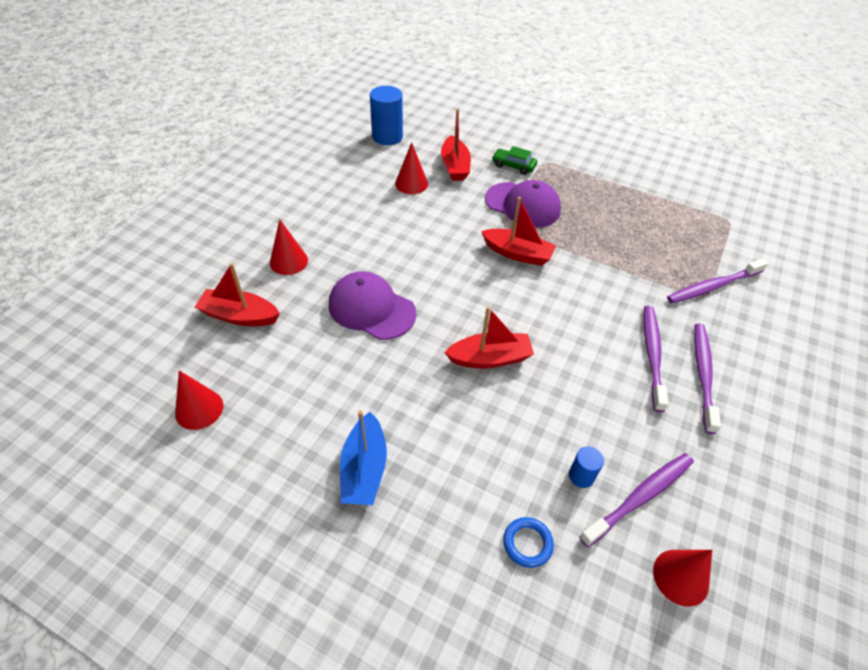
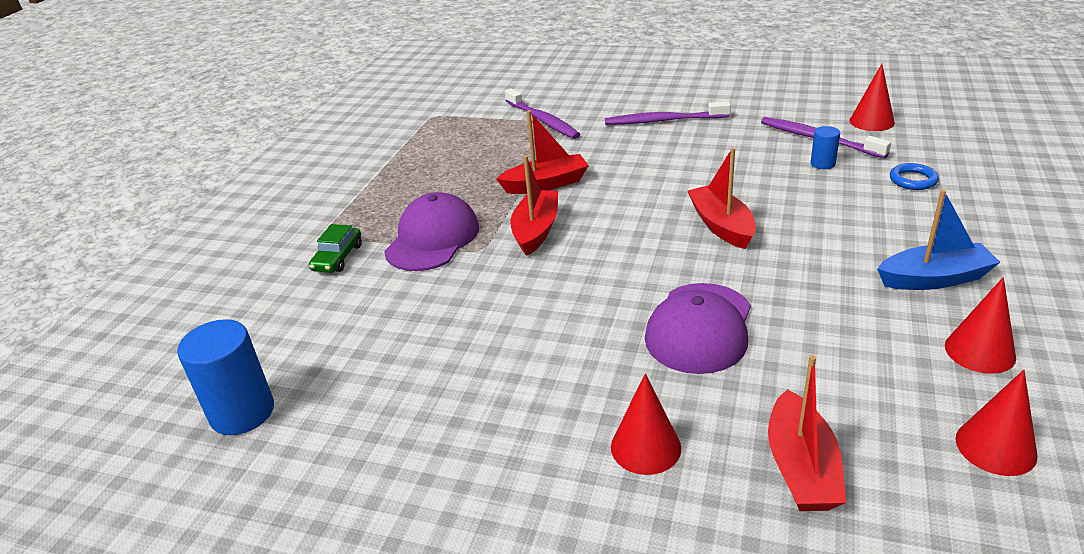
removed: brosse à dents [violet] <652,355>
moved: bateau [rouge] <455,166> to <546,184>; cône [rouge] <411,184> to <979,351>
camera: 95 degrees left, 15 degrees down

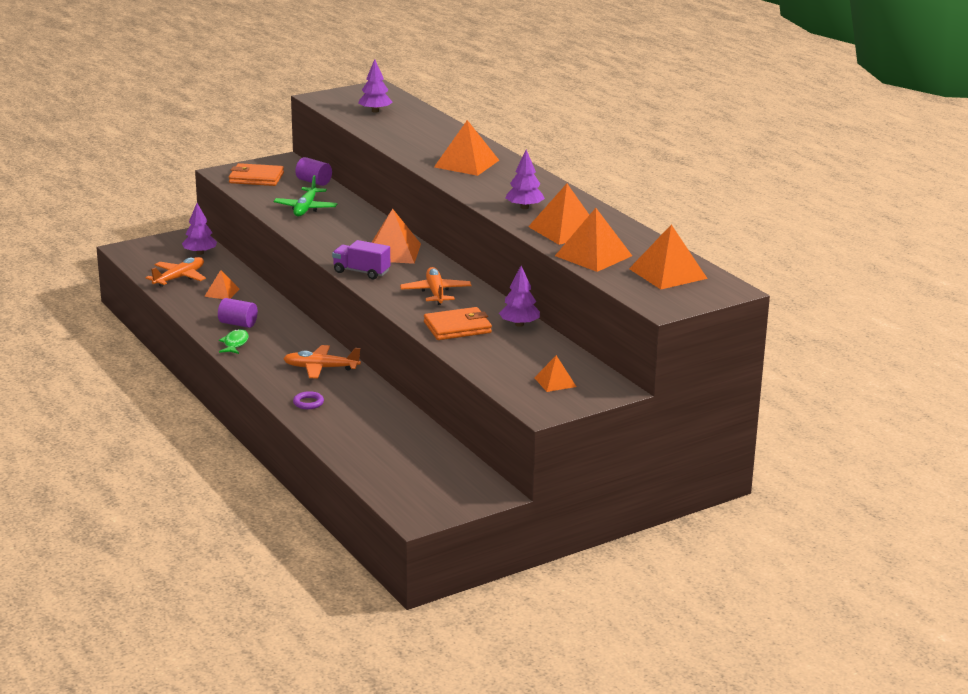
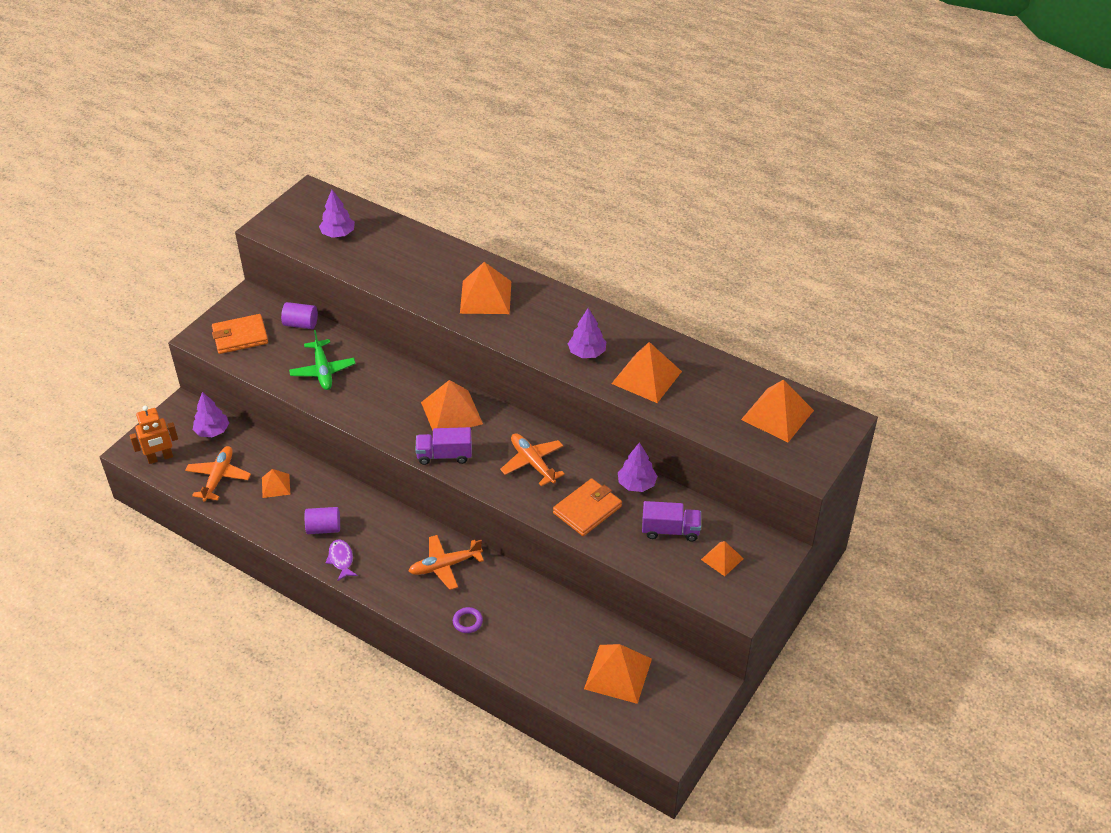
added: robot [orange] <160,458>; camion [violet] <670,530>
moved: pyramide [orange] <593,255> to <618,673>
recoloured: poisson [vert] <235,343> to poisson [violet] <341,559>
camera: 25 degrees left, 20 degrees up

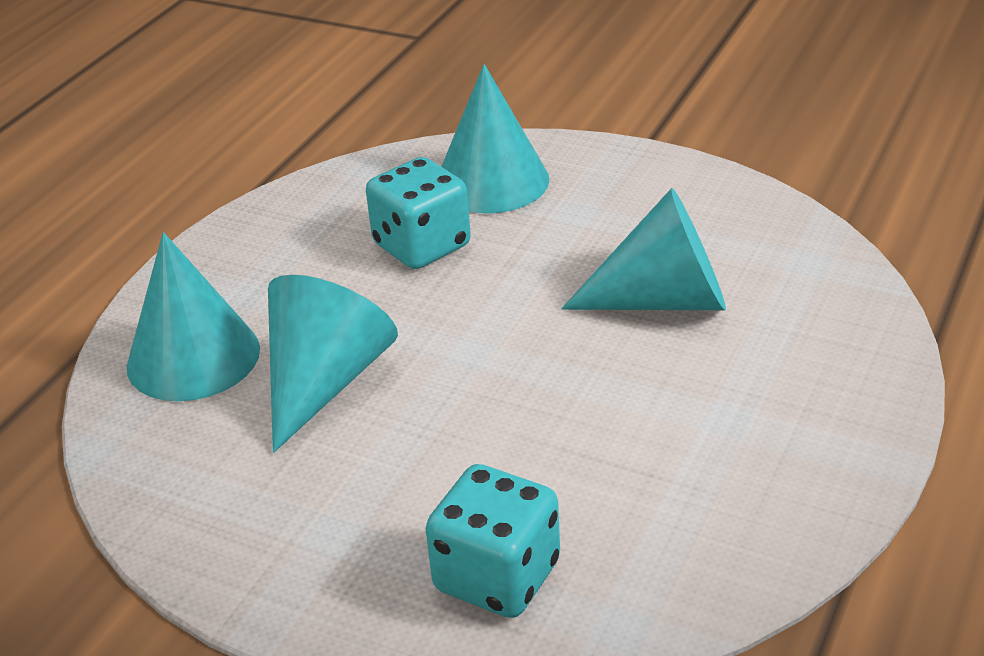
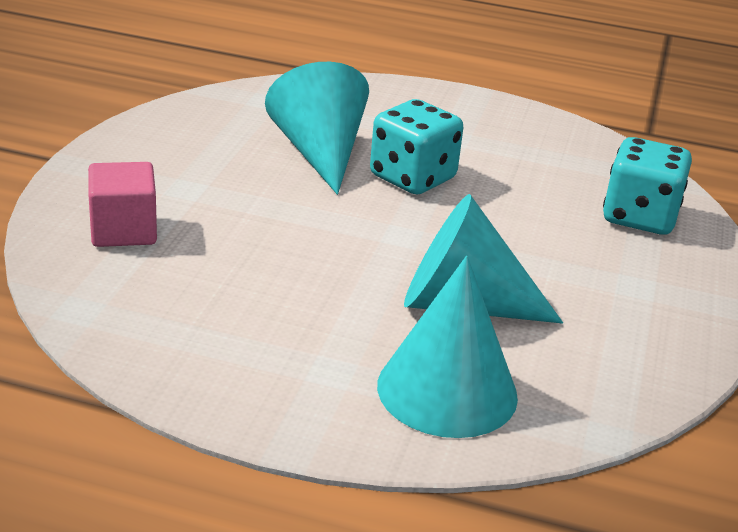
moved: dé [turquoise] <422,246> to <412,178>
replaced: cône [turquoise] <492,181> to cube [rose] <123,231>
camera: 105 degrees left, 5 degrees down

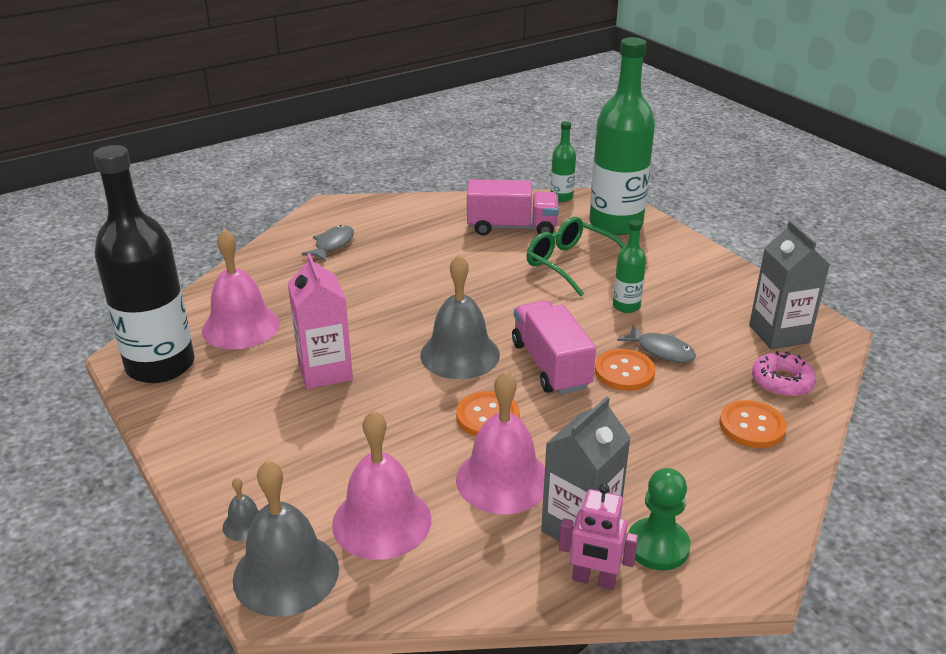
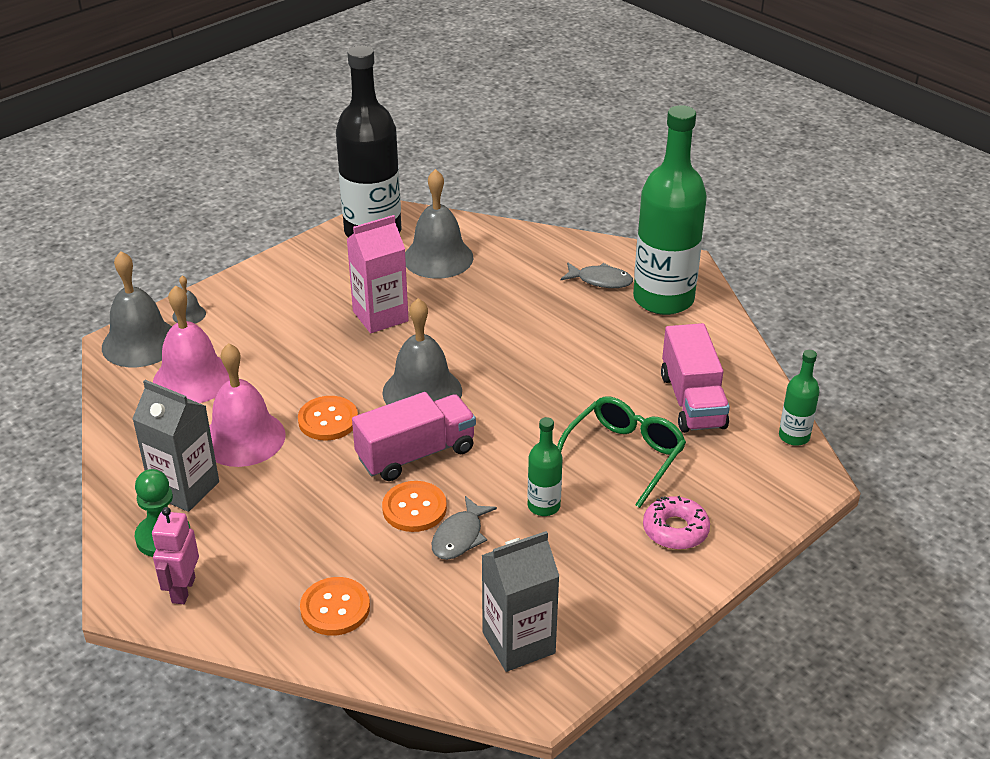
moved: bouteille [vert] <616,224> to <663,299>; beignet [rose] <781,382> to <675,530>; robot [rose] <594,580> to <183,590>
recoloured: cloche [rose] <240,326> to cloche [gris] <438,258>
camera: 80 degrees right, 5 degrees up

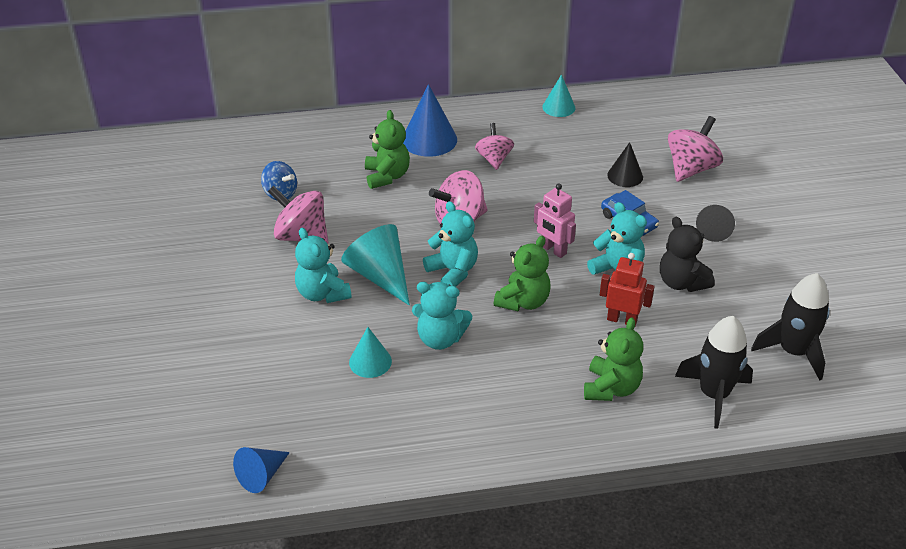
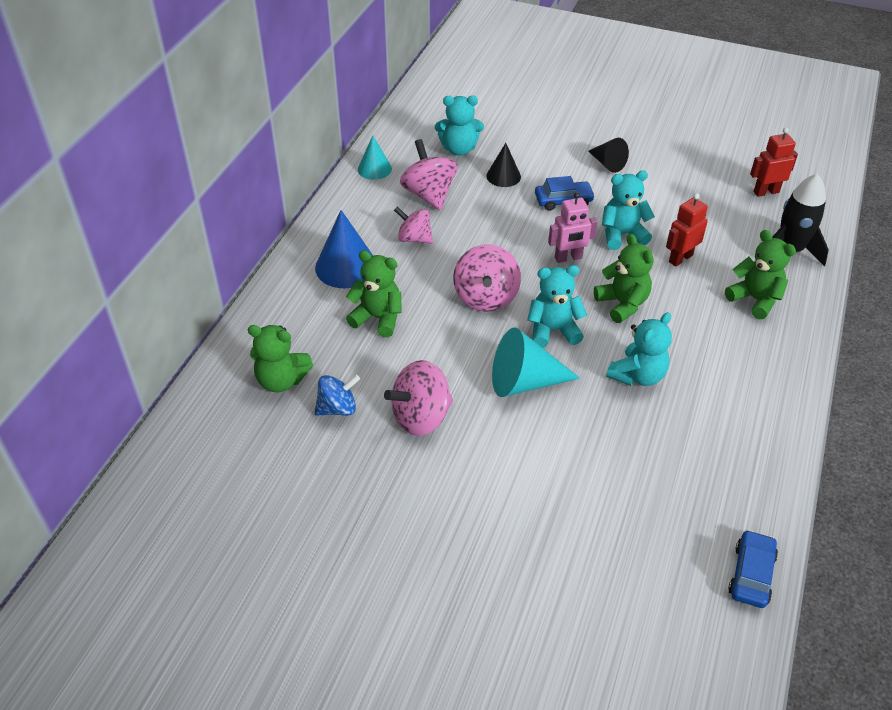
removed: ours en peluche [noir] <681,282>; cône [turquoise] <370,361>
added: ours en peluche [vert] <281,380>
moved: toupie [rose] <691,169> to <429,194>; ours en peluche [turquoise] <322,293> to <459,149>
replaced: fusée [noir] <793,352> to robot [rouge] <766,192>; cône [bleu] <262,475> to voiture [bleu] <751,574>
camera: 60 degrees left, 5 degrees up

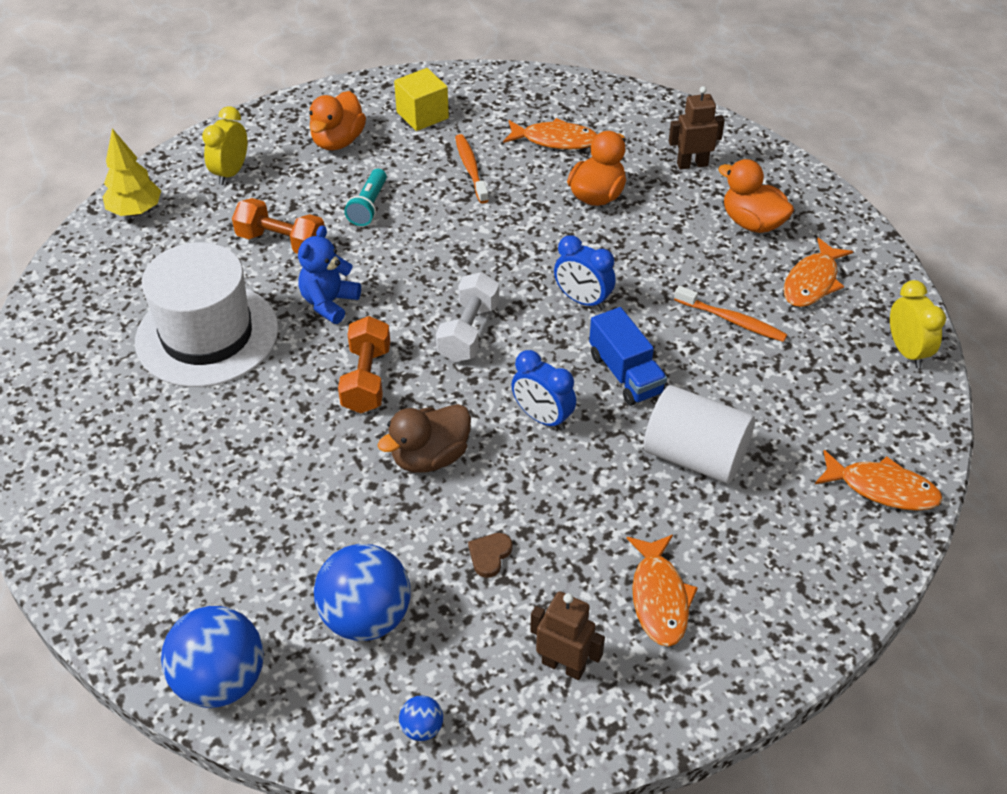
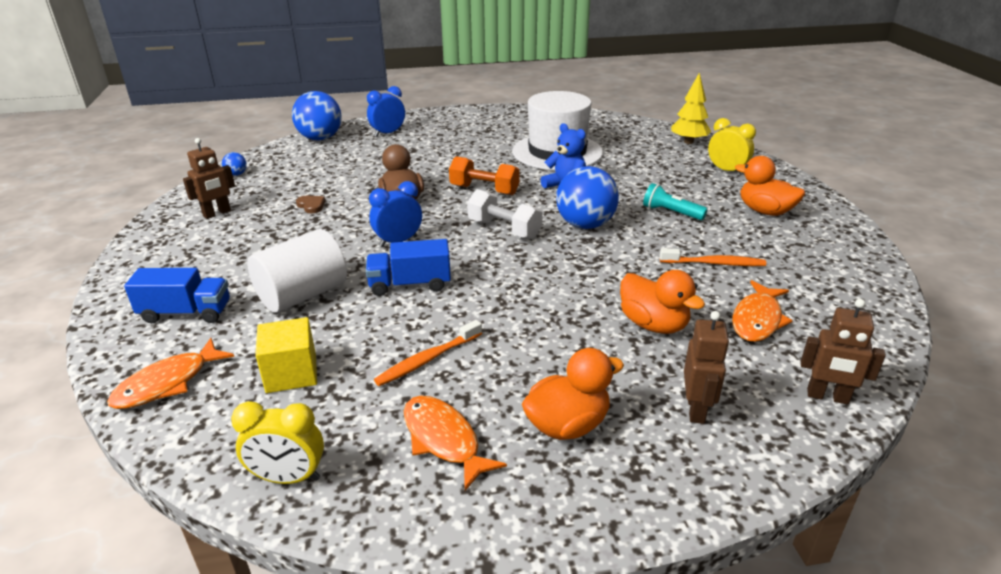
removed: haltère [orange] <281,242>; poisson [orange] <659,598>
added: camion [bleu] <186,313>; robot [marron] <827,397>
moved: cube [jaune] <422,115> to <291,373>; réveil [bleu] <582,300> to <388,133>; balle [bleu] <366,617> to <585,225>
camera: 110 degrees right, 15 degrees down

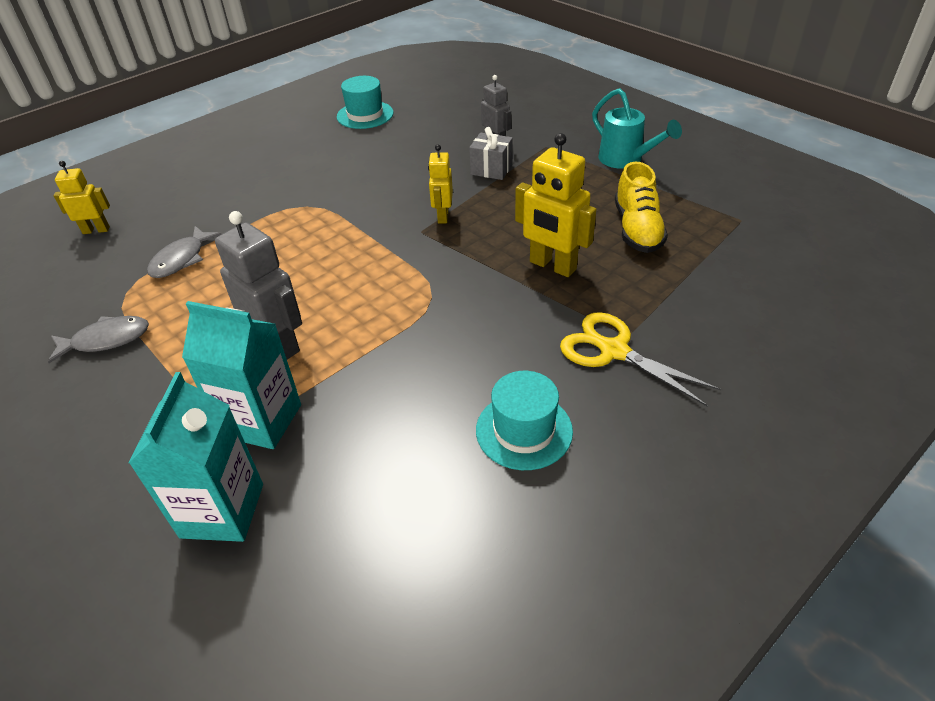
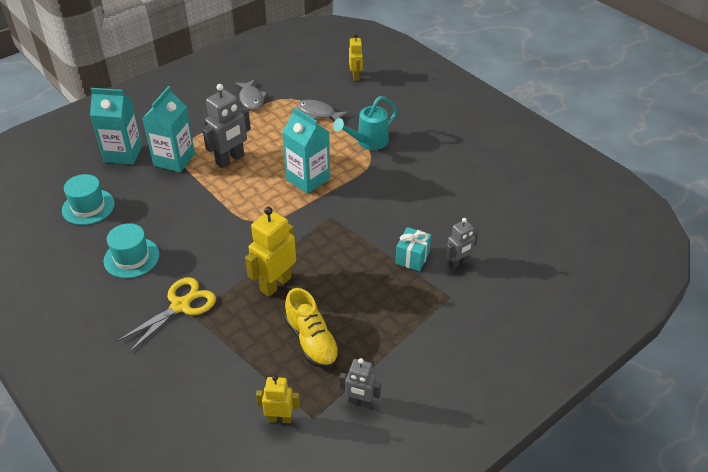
added: brique de lait [turquoise] <308,179>; robot [gris] <360,402>
moved: chapeau [turquoise] <365,115> to <88,207>; arrosoir [turquoise] <625,160> to <368,142>; robot [jaune] <442,216> to <280,418>
recoloured: cadeau [gris] <491,169> to cadeau [turquoise] <412,258>
turned: chaussure [jaune] <637,229> = <312,341> 120 degrees counterclockwise
camera: 90 degrees right, 0 degrees up

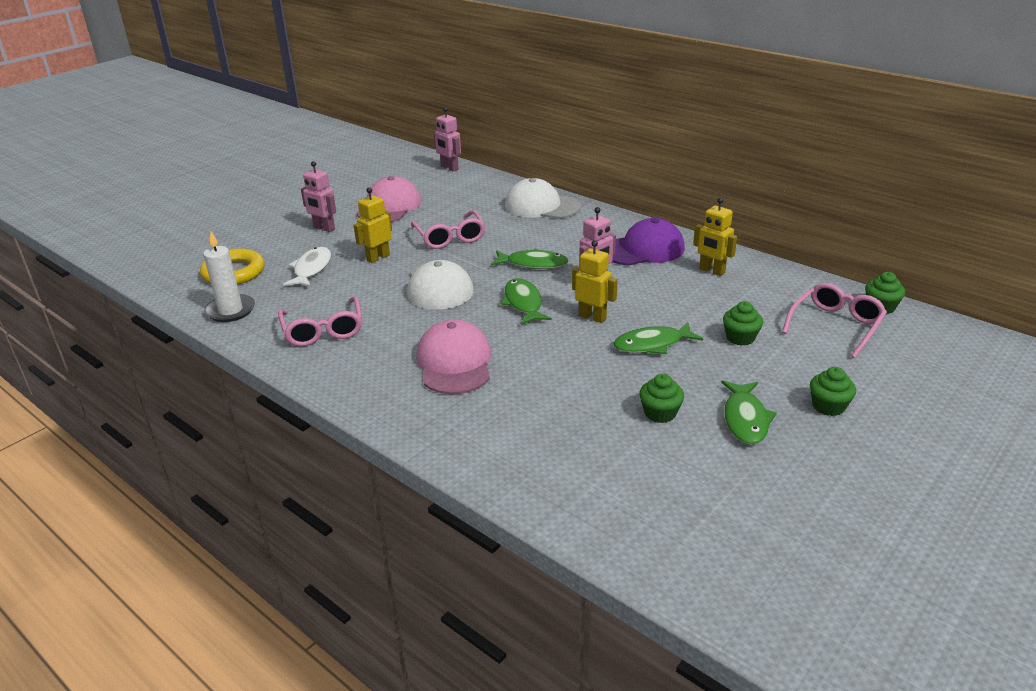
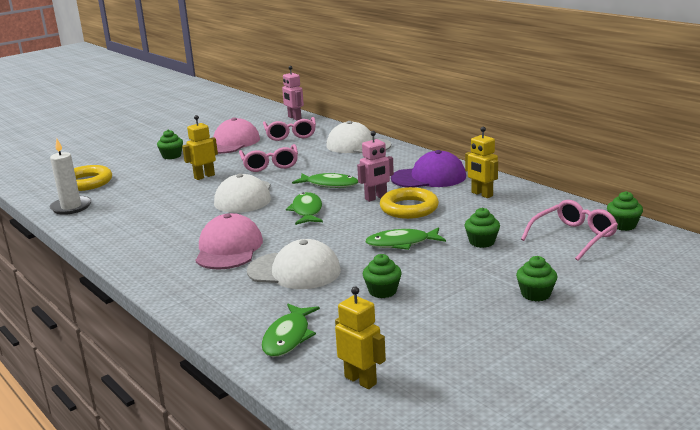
removed: poisson [blanc] <311,269>
added: anneau [jaune] <409,208>; casquette [blanc] <294,271>
moved: robot [jaune] <592,317> to <361,380>; lunettes [rose] <323,330> to <290,135>; poisson [vert] <745,419> to <288,337>
replaced: robot [rose] <324,228> to muffin [vert] <172,156>
camera: 10 degrees right, 10 degrees down

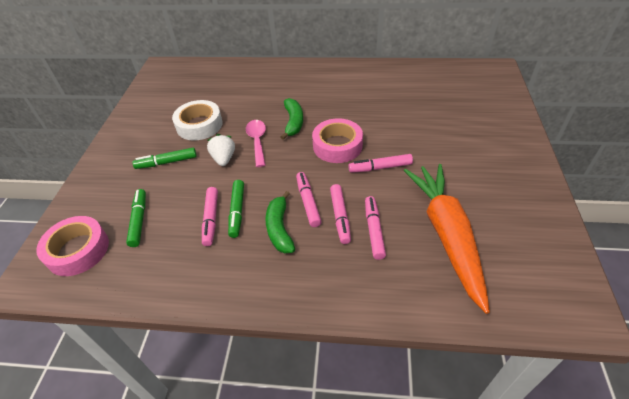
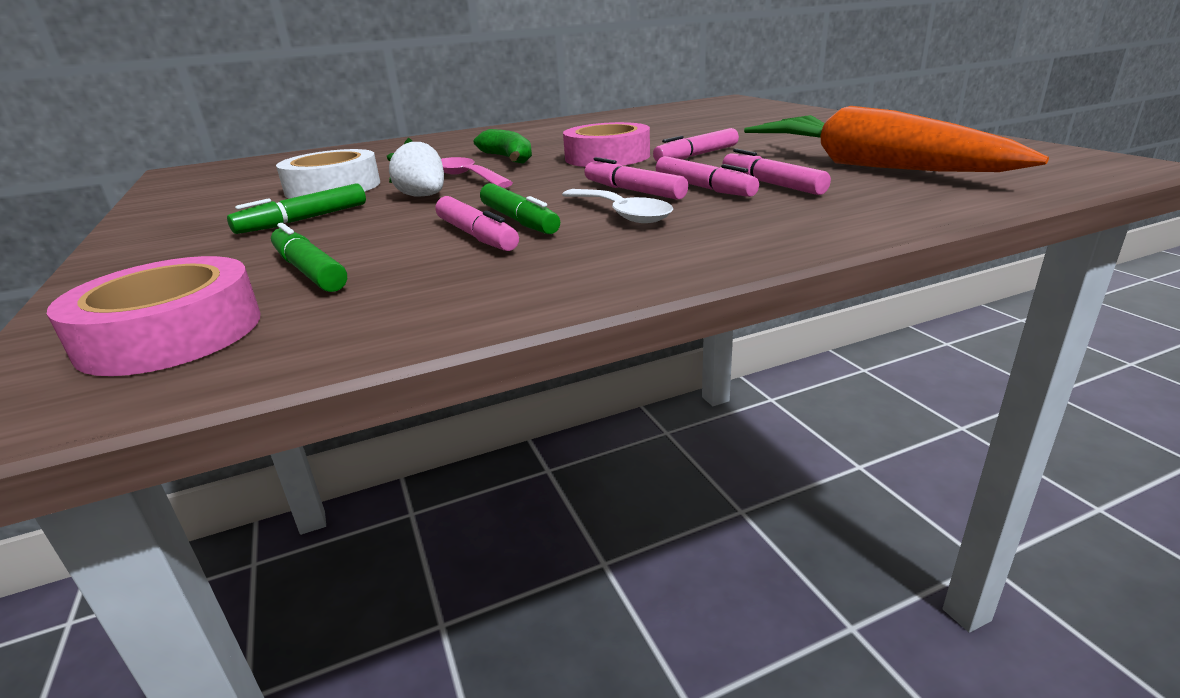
replaced: banane [vert] <279,228> to cuillère [blanc] <621,214>
camera: 30 degrees left, 20 degrees down

